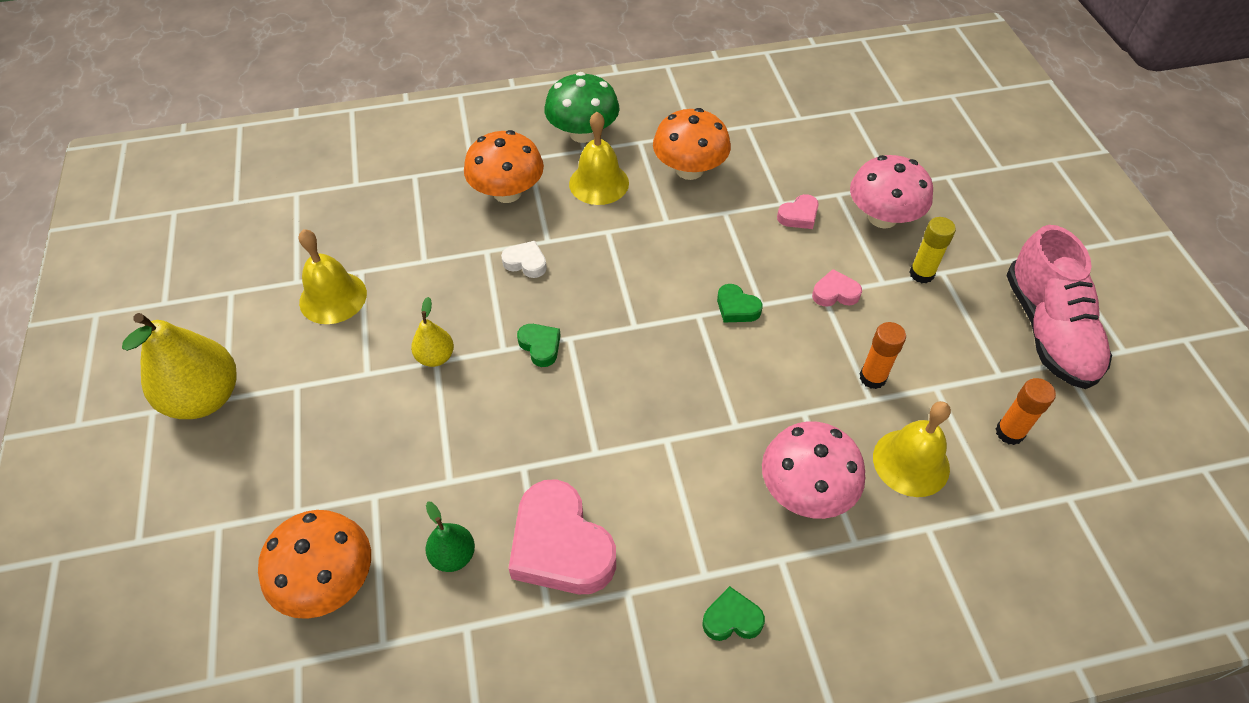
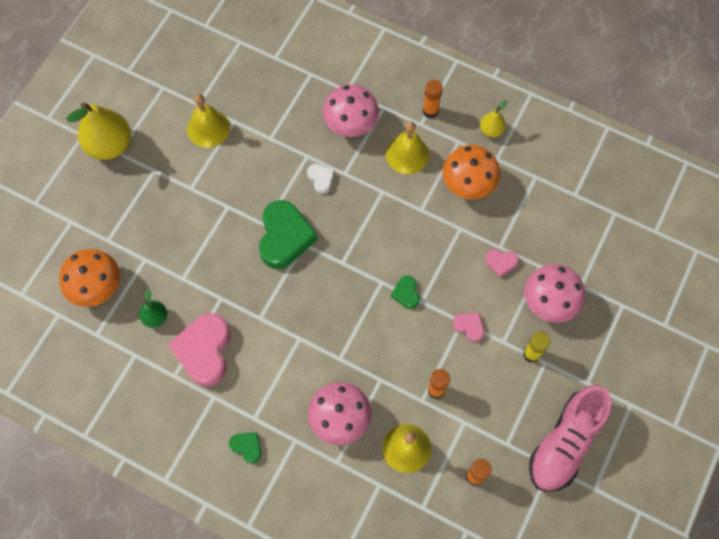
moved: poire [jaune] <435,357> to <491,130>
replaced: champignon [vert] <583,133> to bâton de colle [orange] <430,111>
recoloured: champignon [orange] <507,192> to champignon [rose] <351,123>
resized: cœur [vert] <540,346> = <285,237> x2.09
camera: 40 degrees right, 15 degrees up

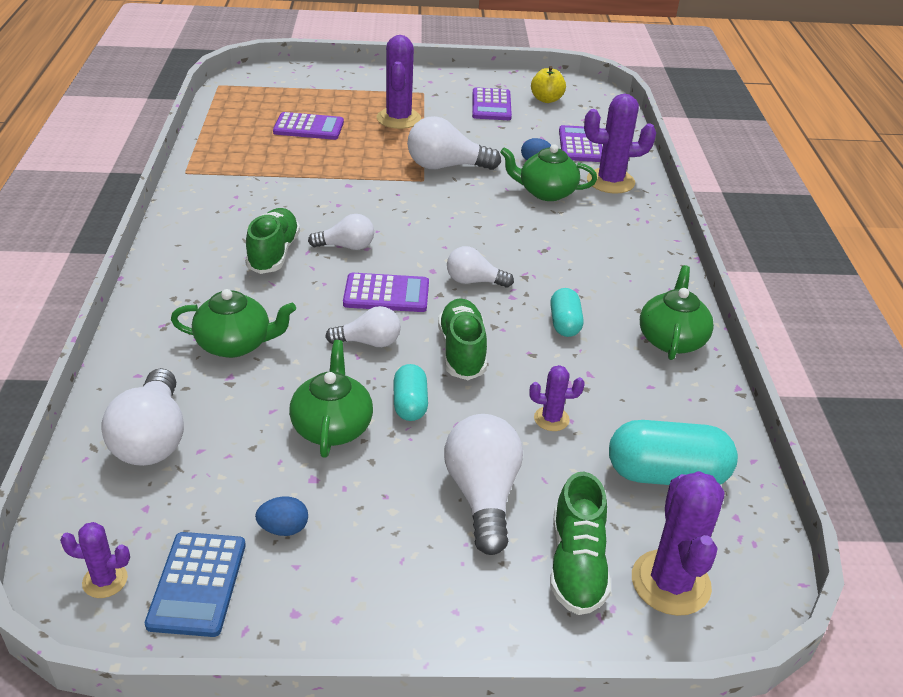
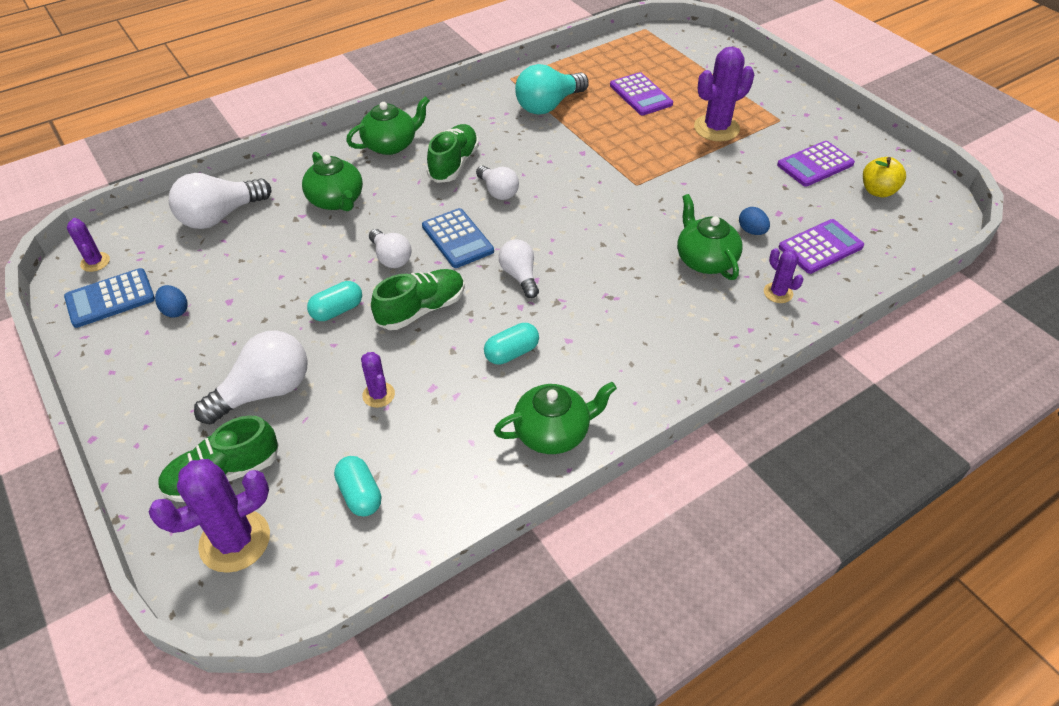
removed: ampoule [blanc] <446,166>
added: ampoule [turquoise] <548,105>
moved: théière [vert] <332,426> to <391,145>
recoloured: calculatrice [violet] <386,294> to calculatrice [bleu] <457,239>
turned: chaussure [vert] <273,253> = <454,164> 45 degrees counterclockwise
resized: cactus [violet] <610,181> = <778,293> x0.53; gélule [turquoise] <666,475> = <360,494> x0.58
camera: 60 degrees right, 10 degrees up

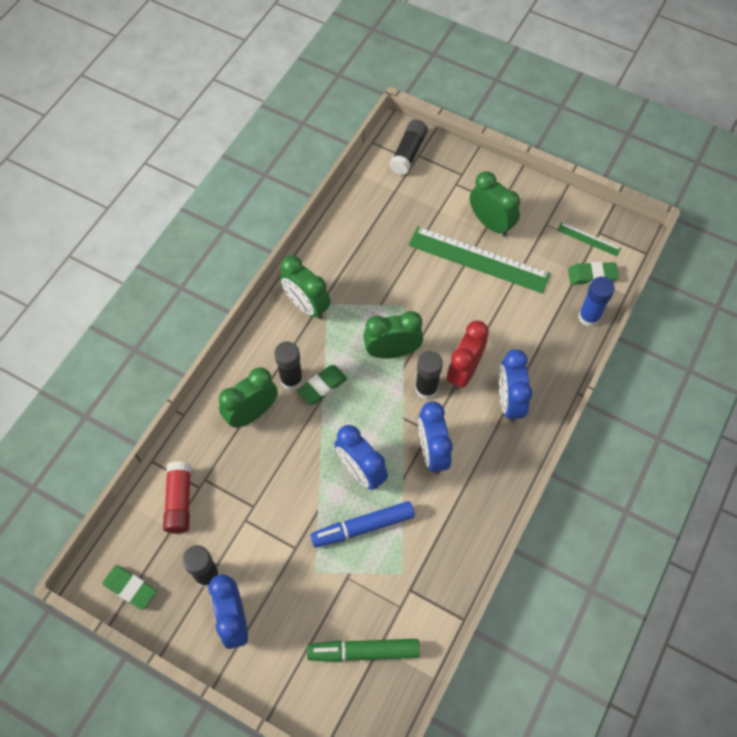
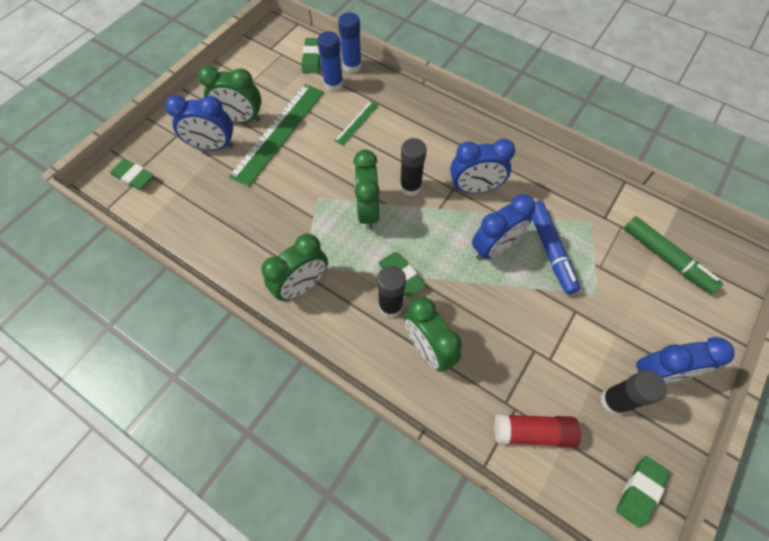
removed: réveil [rouge] <463,372>
added: bâton de colle [bleu] <333,84>
moved: règle [vert] <588,239> to <356,122>; réveil [bleu] <509,401> to <213,146>
replaced: bâton de colle [noir] <408,153> to gomme [vert] <134,177>
turned: réveil [vert] <490,223> = <241,119> 135 degrees counterclockwise; feutre [vert] <363,652> = <666,258> 45 degrees counterclockwise
camera: 85 degrees left, 0 degrees up

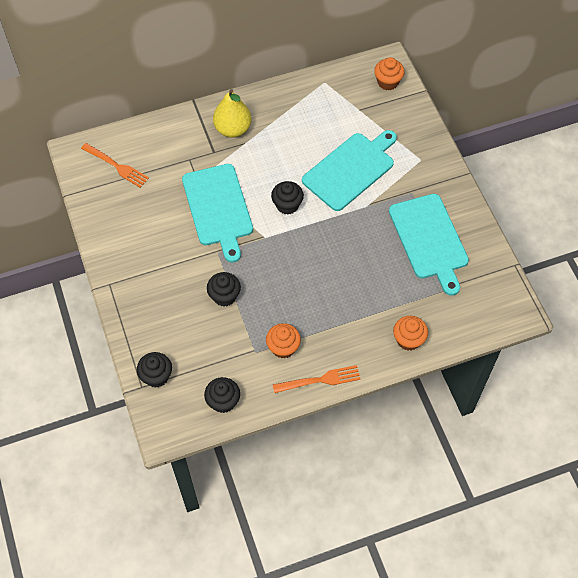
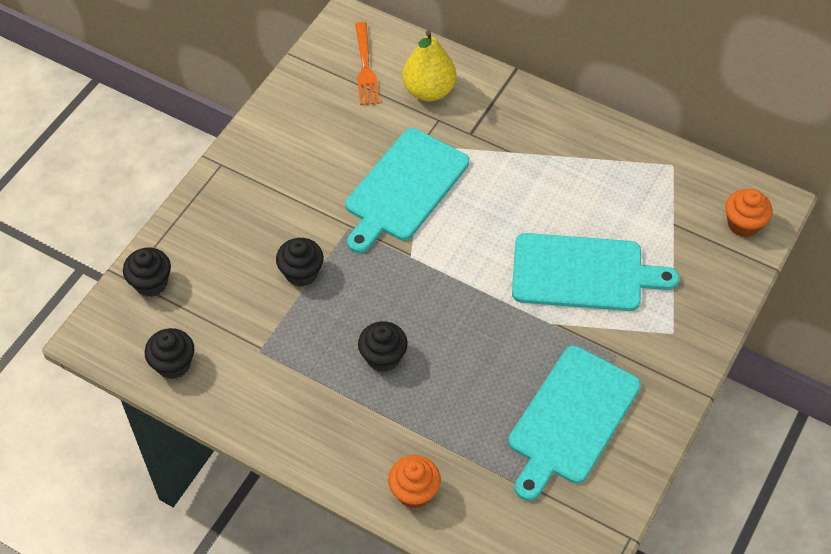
removed: muffin [orange] <283,347>; fourchette [orange] <320,380>
moved: poire [jaune] <233,129> to <429,90>; muffin [noir] <287,205> to <383,357>
camera: 50 degrees right, 5 degrees down

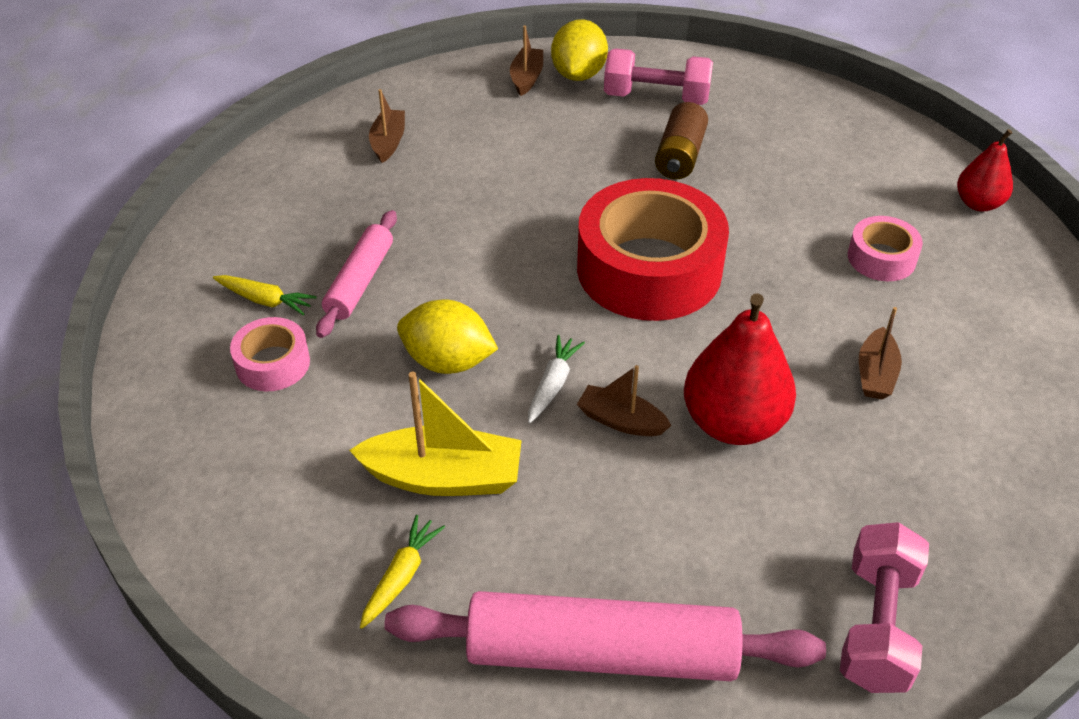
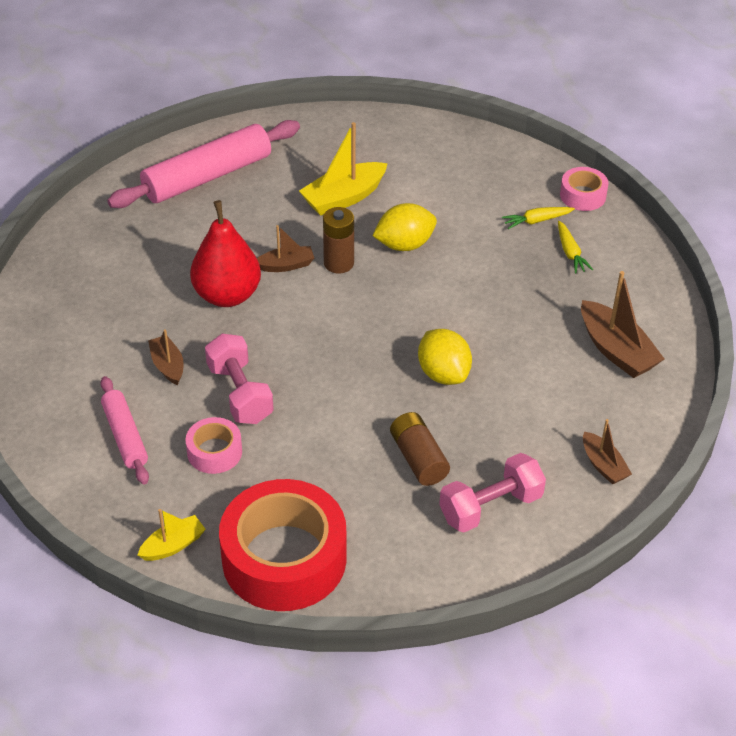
moved: citron [jaune] <578,74> to <443,374>; ruban adhésif [rouge] <649,269> to <284,558>; rouleau à pâtisserie [rose] <359,281> to <125,436>; ruban adhésif [rose] <273,363> to <582,195>; carotte [jaune] <401,576> to <570,252>; haltère [rose] <876,625> to <240,393>
replaced: poire [rouge] <978,203> to bateau [jaune] <173,545>; carotte [blanc] <553,384> to pile [marron] <338,263>
resized: bateau [marron] <388,142> = <616,350> x1.70
camera: 140 degrees right, 0 degrees up

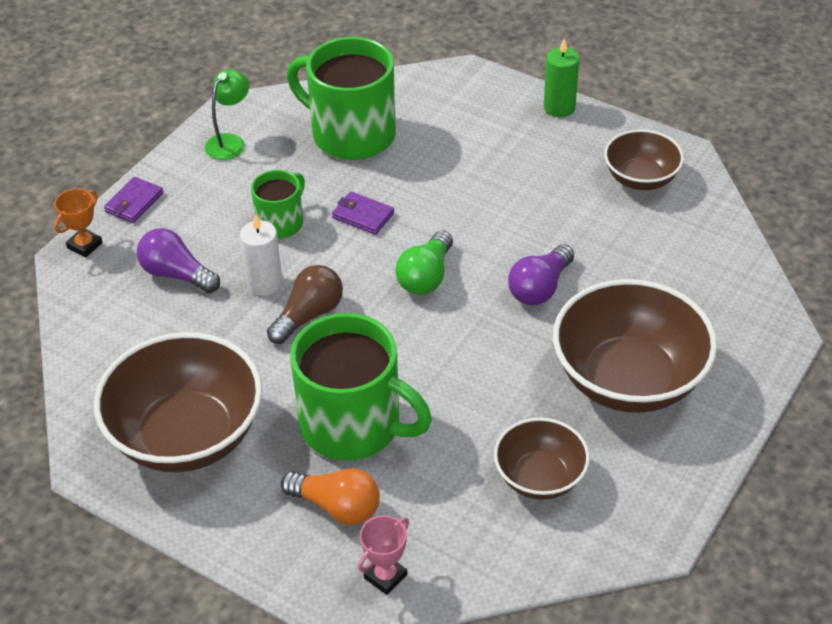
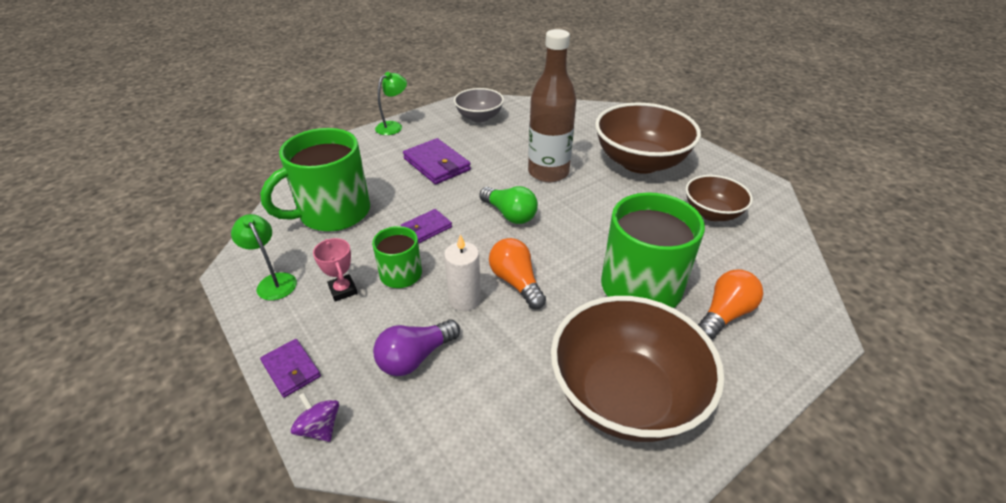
added: portefeuille [violet] <437,164>
moved: trophée [rose] <385,576> to <343,290>
replaced: bougie [vert] <559,107> to lampe [vert] <393,126>; trophée [orange] <85,245> to toupie [violet] <320,428>; ampoule [violet] <540,288> to bouteille [marron] <548,172>
recoloured: bol [marron] <641,178> to bol [gris] <479,117>; ampoule [marron] <309,315> to ampoule [orange] <516,282>
camera: 70 degrees left, 5 degrees down

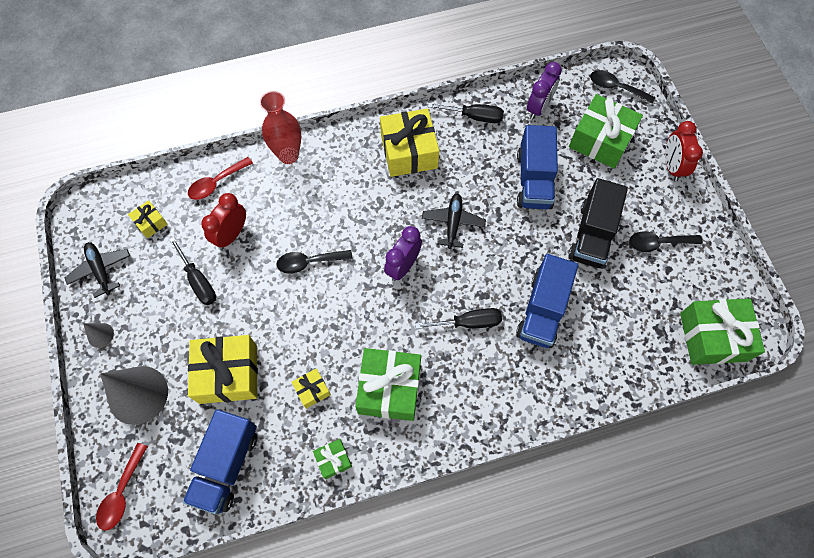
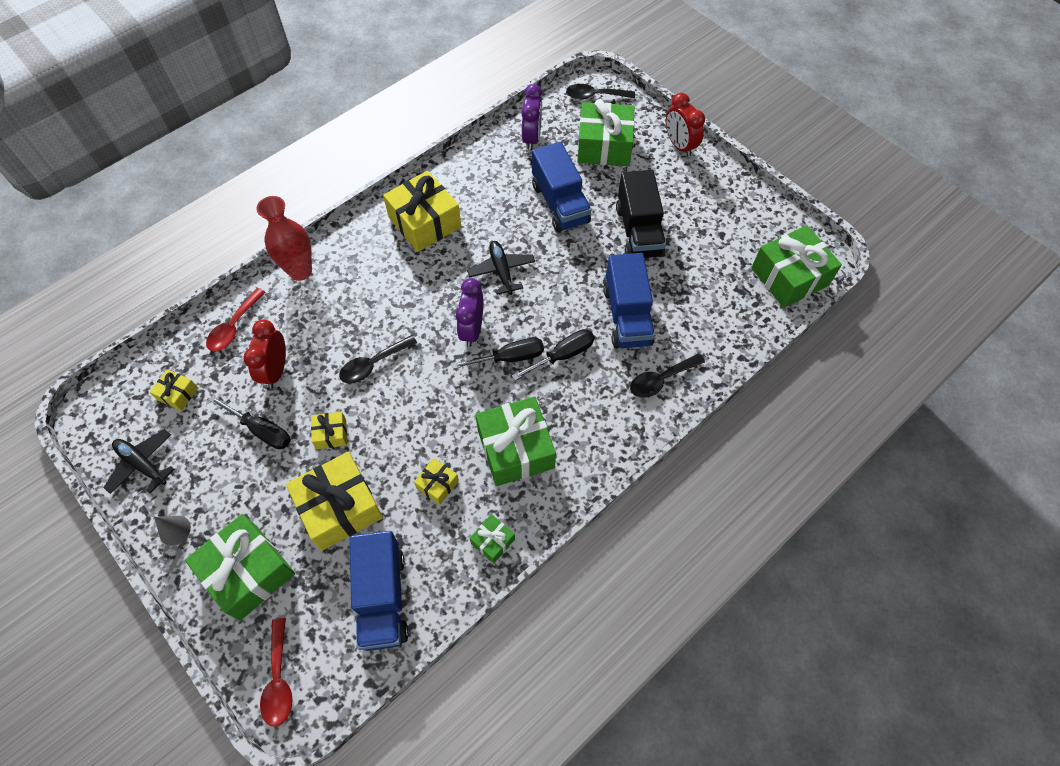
added: cadeau [jaune] <331,434>
moved: tournevis [noir] <474,117> to <509,358>; cuillère [noir] <658,243> to <661,379>
replaced: cône [gris] <138,395> to cadeau [vert] <248,572>
camera: 25 degrees left, 5 degrees down

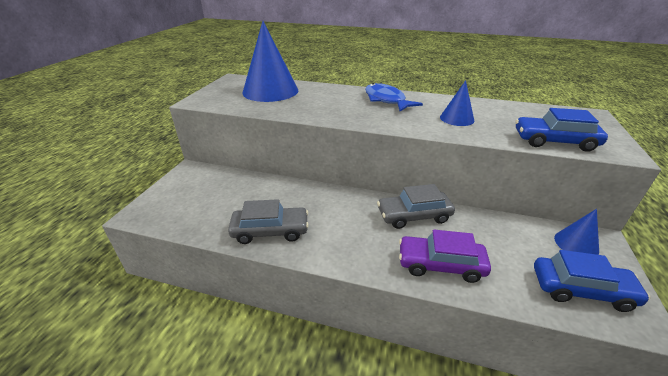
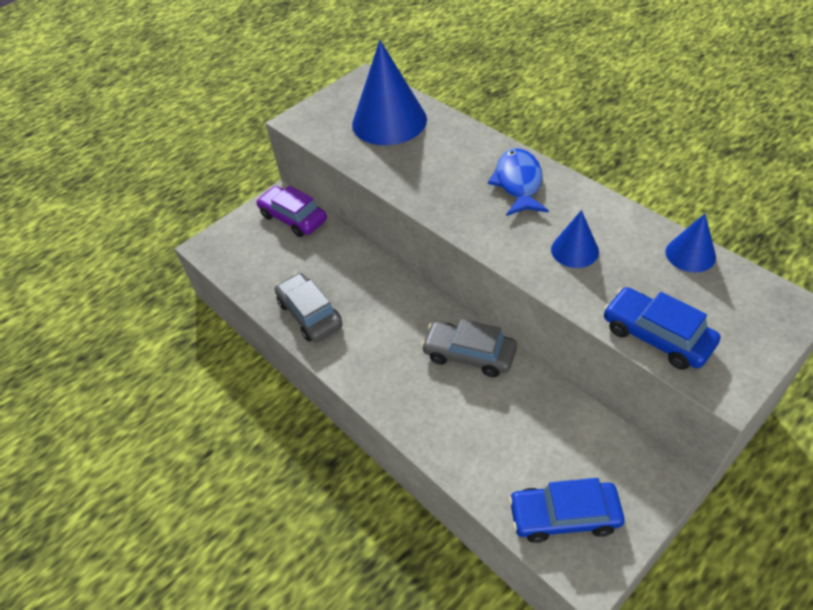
moved: cône [bleu] <576,244> to <690,254>; voiture [violet] <440,264> to <293,218>
turned: voiture [gris] <270,231> = <310,314> 150 degrees counterclockwise; voiture [bleu] <581,290> = <564,516> 135 degrees clockwise
camera: 35 degrees right, 15 degrees up

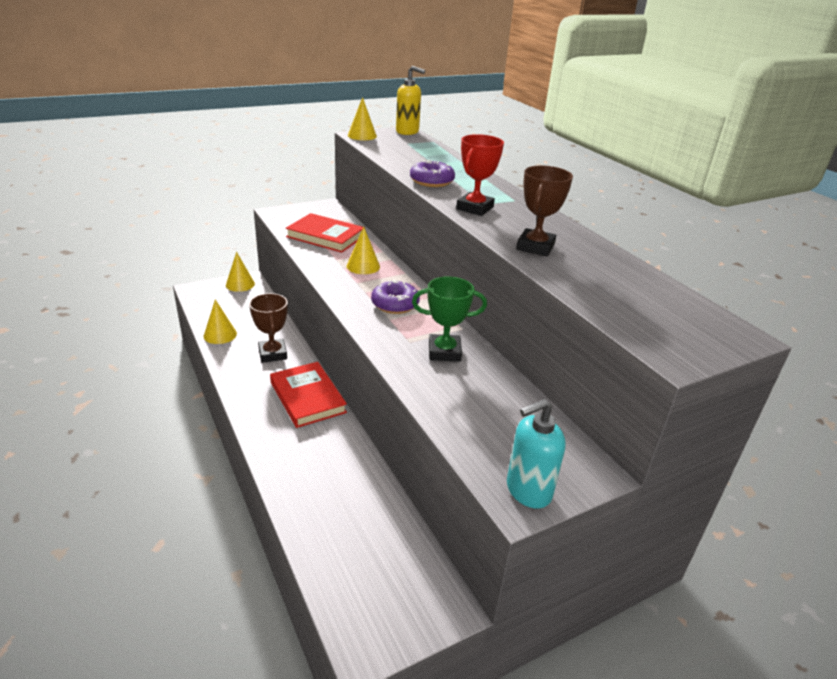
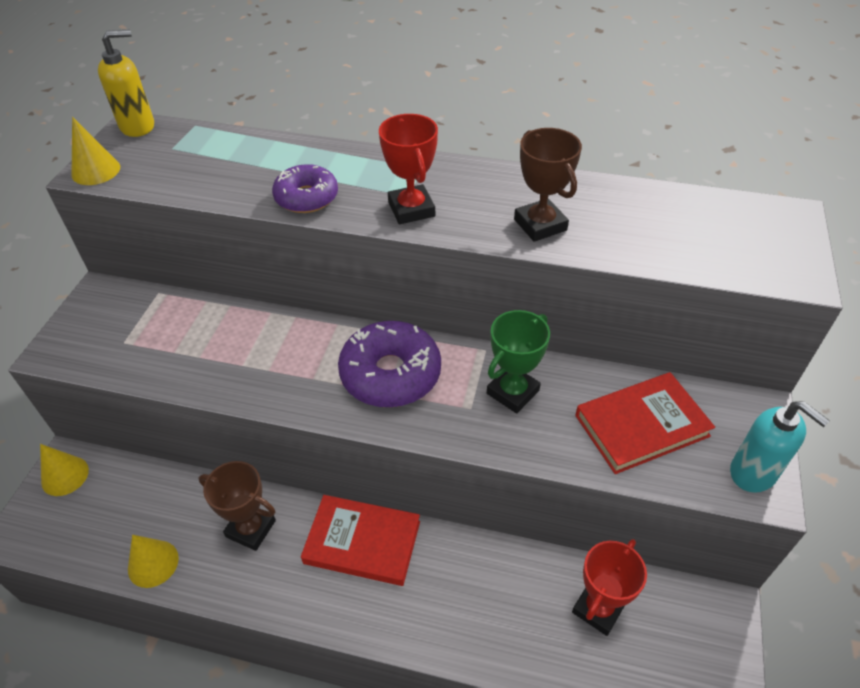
removed: cône [jaune] <363,266>
added: trophée [rouge] <598,608>
moved: livre [rouge] <325,236> to <641,425>
turned: distributeur de savon [turquoise] <528,490> = <753,473> 60 degrees counterclockwise
resized: beignet [violet] <395,304> = <390,374> x1.57
camera: 45 degrees left, 15 degrees up

